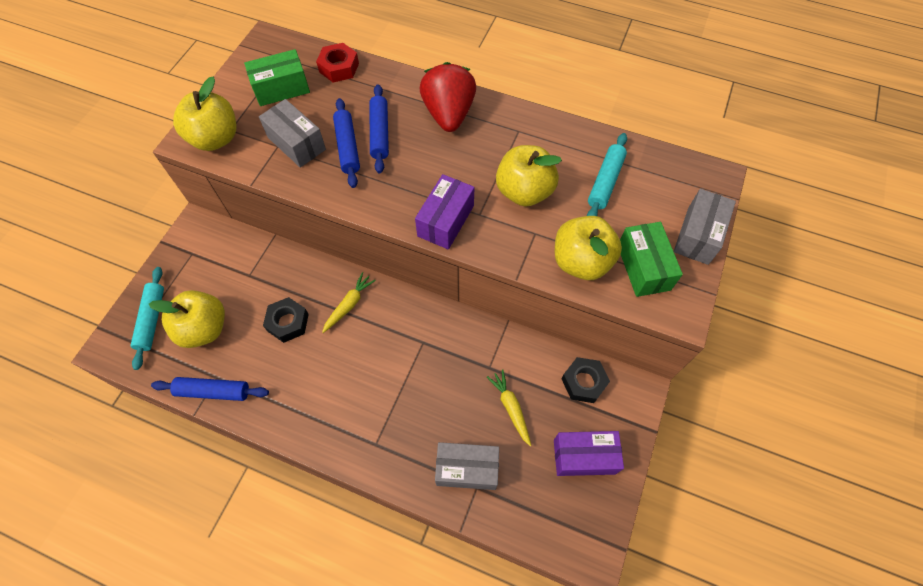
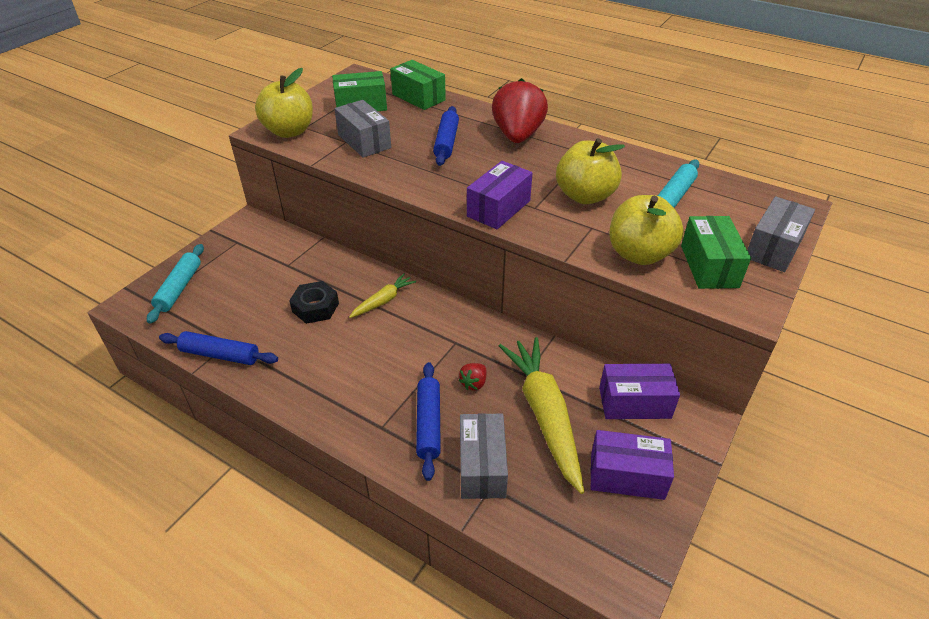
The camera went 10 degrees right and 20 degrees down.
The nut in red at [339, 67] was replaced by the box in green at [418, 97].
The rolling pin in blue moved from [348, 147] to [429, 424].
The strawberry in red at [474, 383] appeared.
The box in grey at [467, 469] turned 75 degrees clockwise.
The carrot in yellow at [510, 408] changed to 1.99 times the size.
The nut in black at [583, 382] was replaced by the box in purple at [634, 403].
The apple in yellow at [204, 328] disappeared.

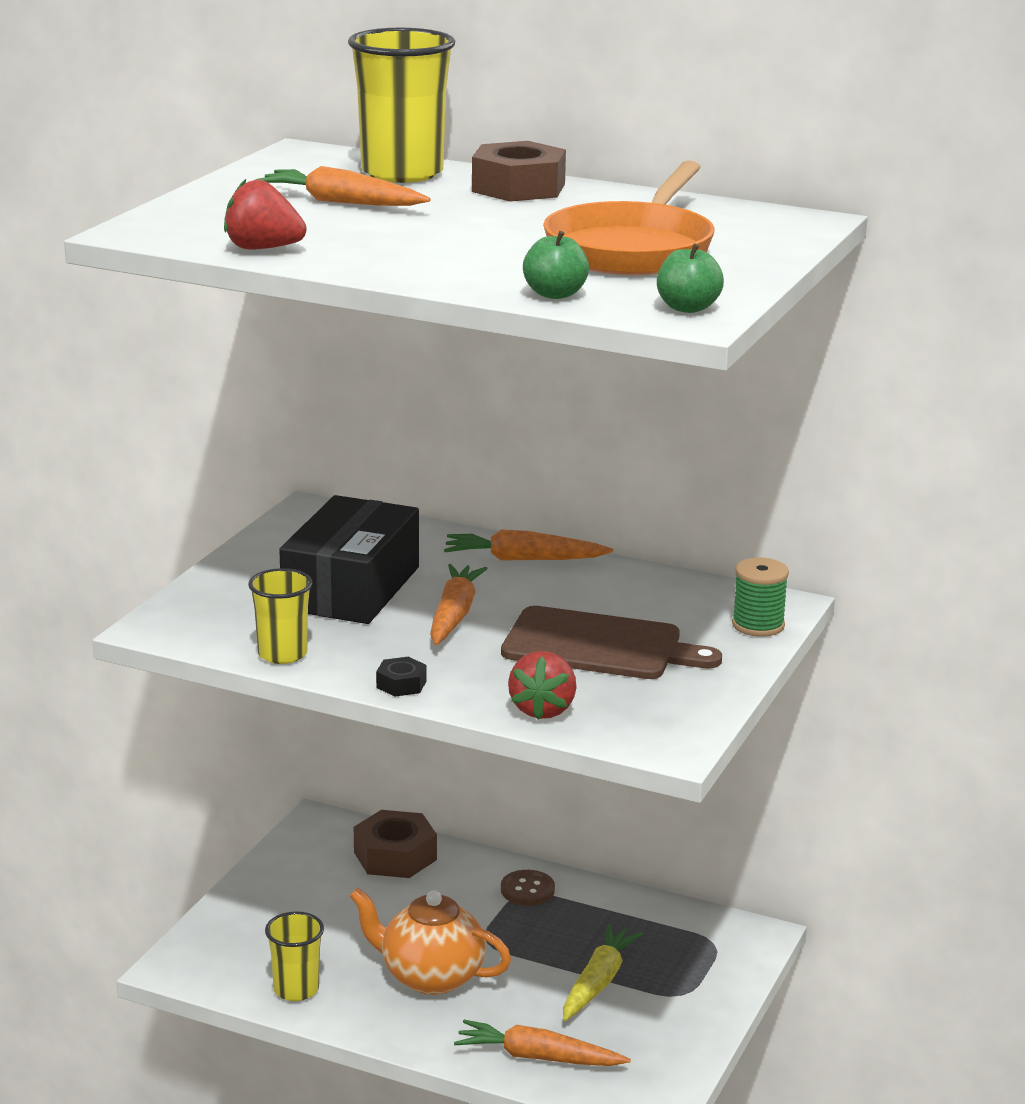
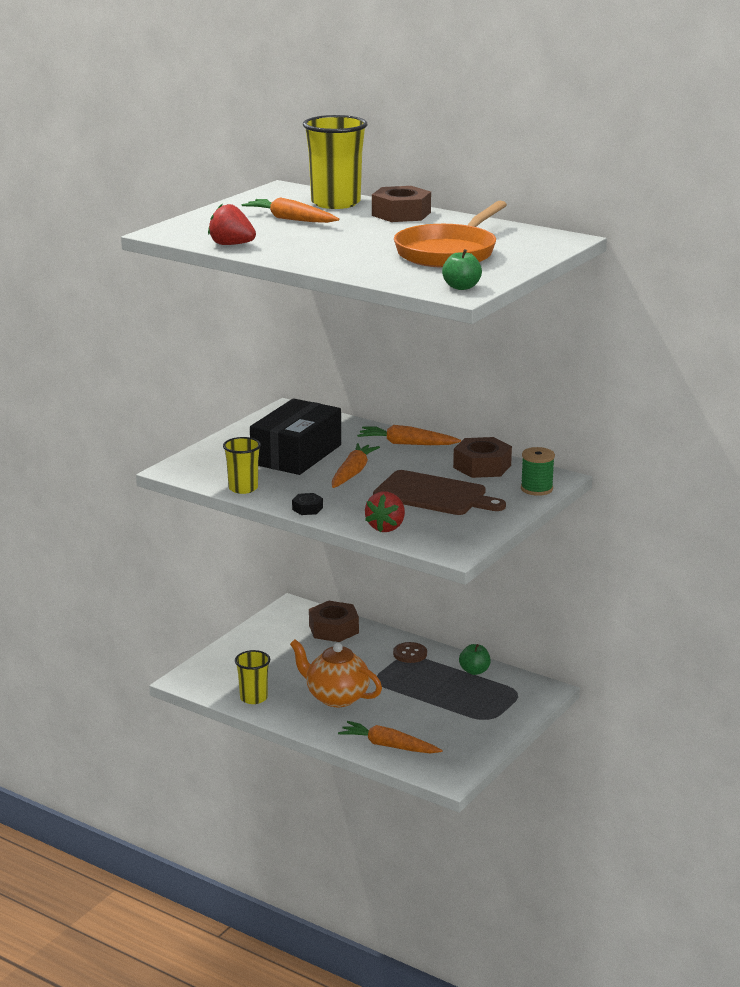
The camera went 10 degrees right and 0 degrees up.
The nut in brown at [482, 466] appeared.
The apple in green moved from [555, 294] to [474, 671].
The carrot in yellow at [598, 982] disappeared.

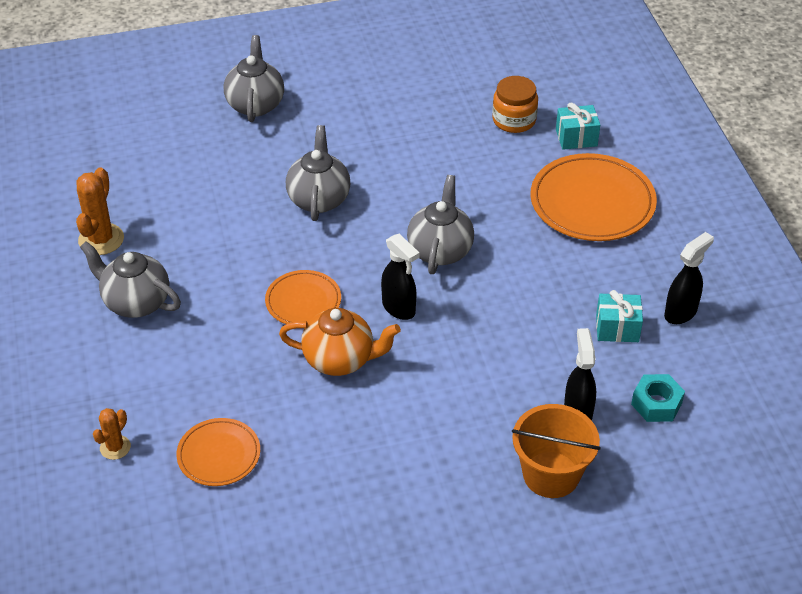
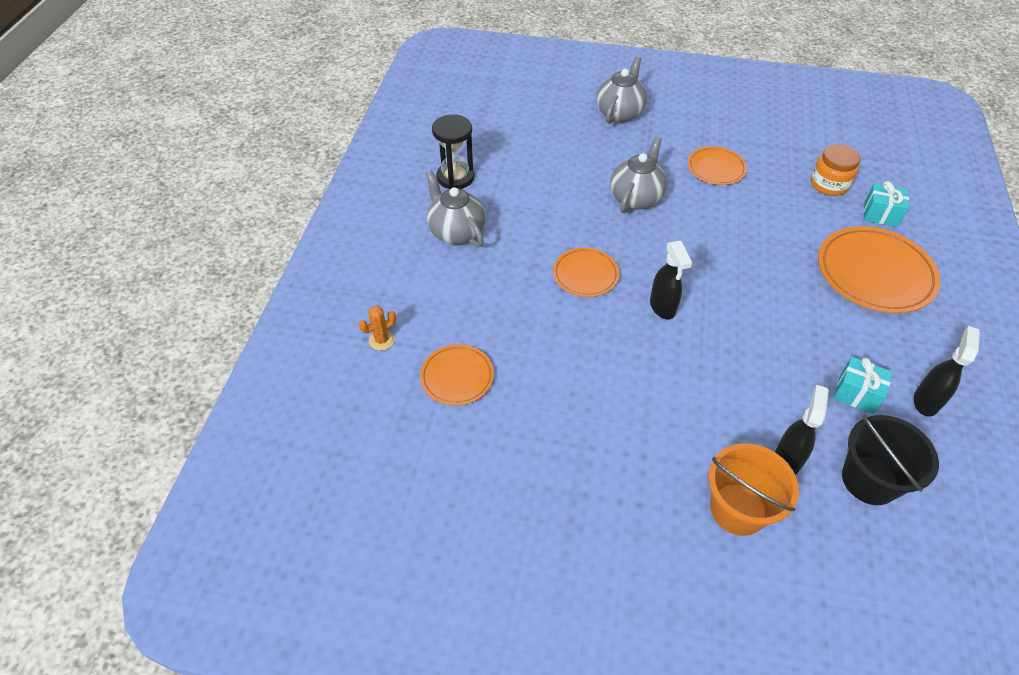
The camera went 25 degrees right and 5 degrees up.
The cactus in orange at [101, 239] was replaced by the hourglass in black at [455, 177].
The plate in orange at [716, 168] appeared.
The nut in turquoise at [656, 404] was replaced by the bucket in black at [869, 480].
The spray bottle in black at [681, 312] turned 45 degrees counterclockwise.
The teapot in orange at [340, 360] disappeared.
The teapot in grey at [440, 250] disappeared.

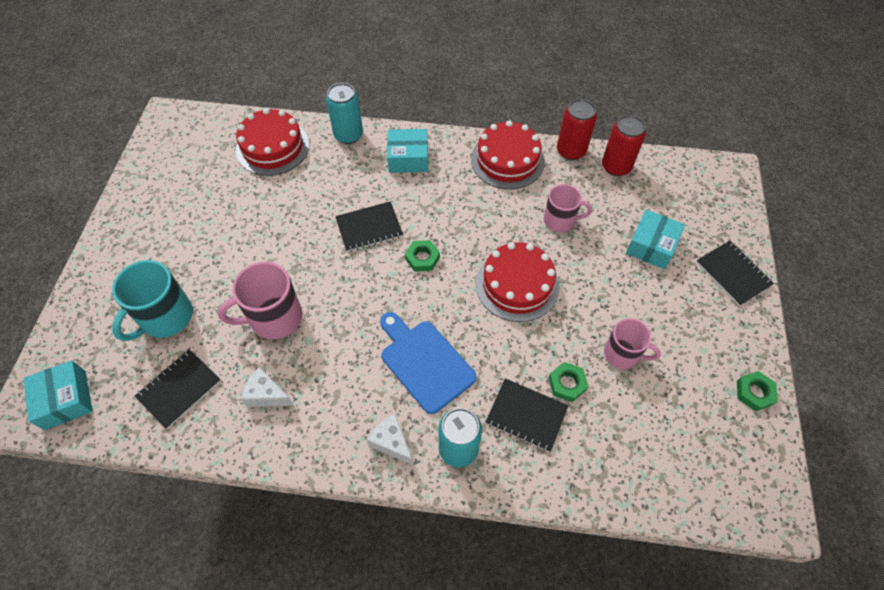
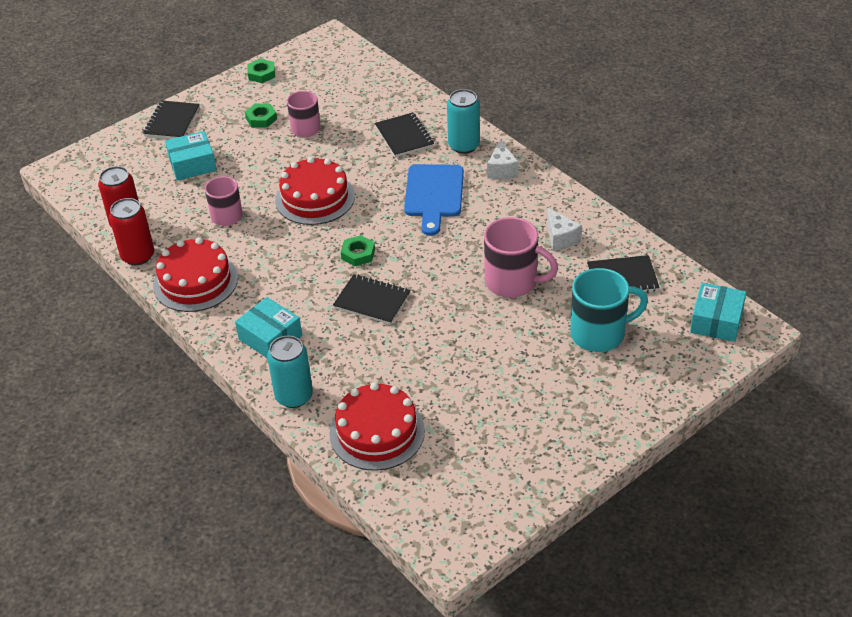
The camera went 135 degrees left and 15 degrees down.
The nut in green moved from [567, 383] to [261, 119].

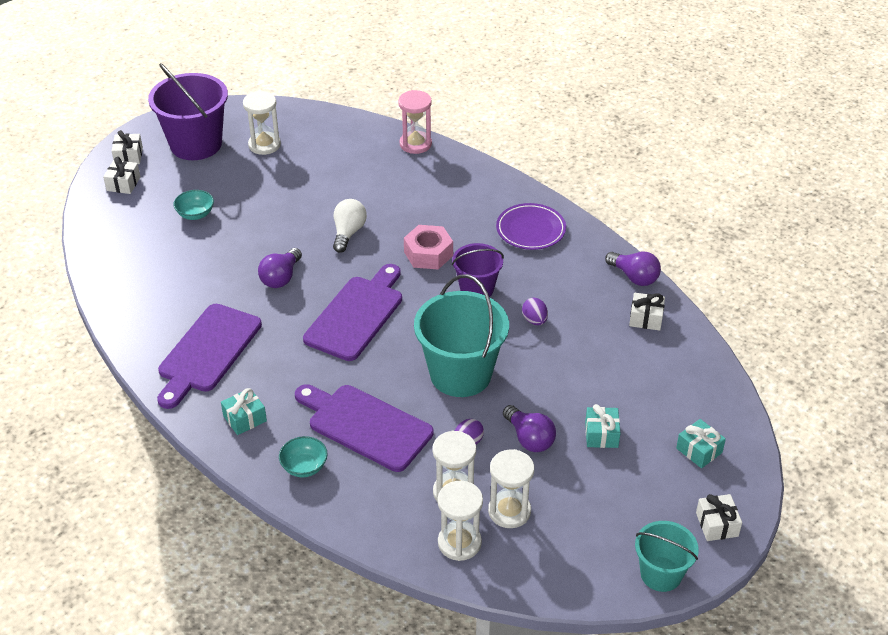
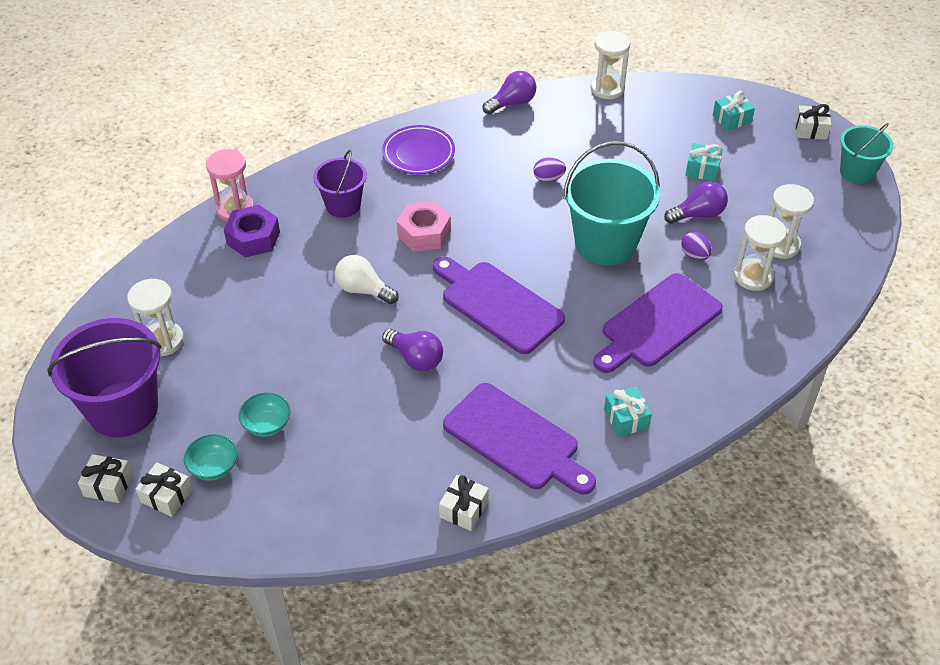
The camera went 75 degrees left and 5 degrees up.
The bowl in turquoise moved from [304, 467] to [213, 467].
The nut in purple at [253, 238] appeared.
The bucket in purple moved from [477, 289] to [343, 205].
The gift in white moved from [646, 318] to [464, 509].
The hourglass in white moved from [459, 543] to [607, 88].

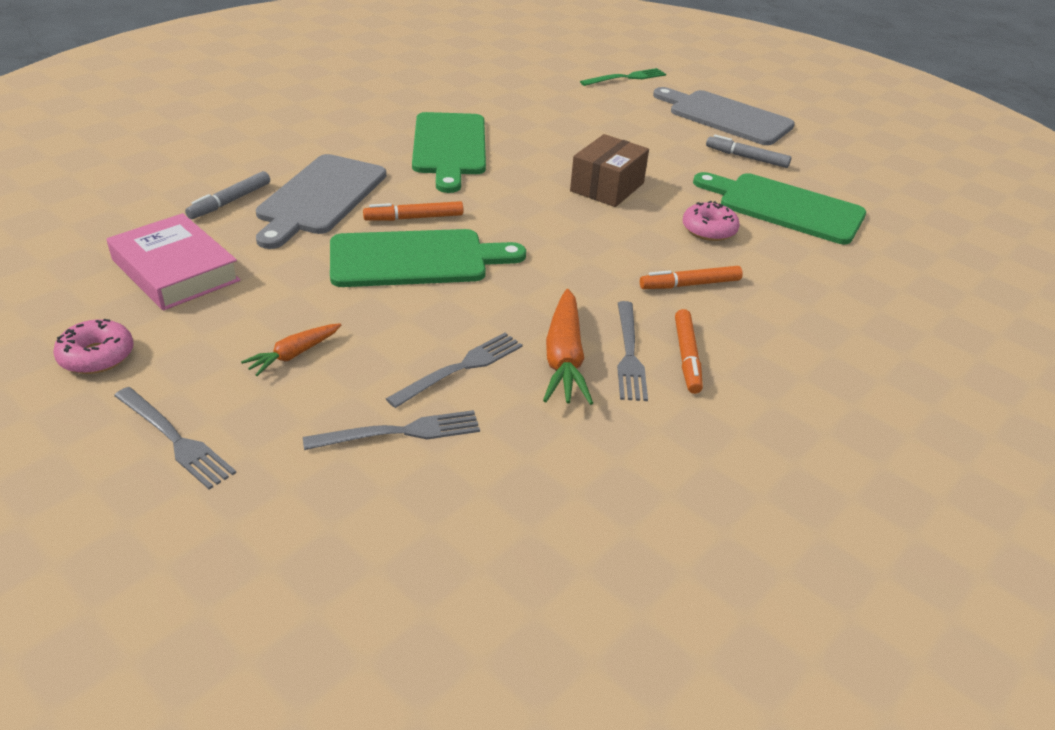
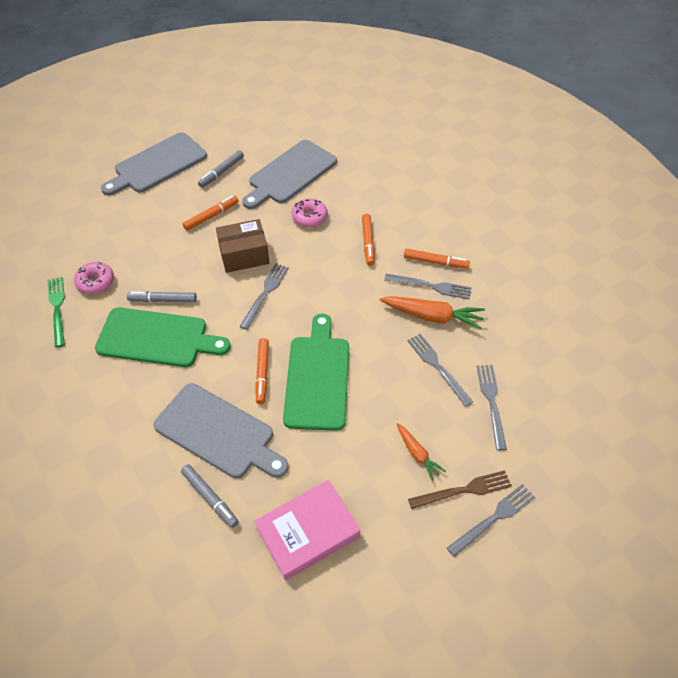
The camera went 75 degrees left and 15 degrees up.
The fork in green moved from [626, 78] to [57, 308].
The donut in pink moved from [97, 356] to [95, 282].
The marker in grey at [163, 300] appeared.
The marker in orange at [211, 216] appeared.
The box in brown at [607, 187] turned 60 degrees counterclockwise.
The fork in grey at [265, 293] appeared.
The cutting board in green at [785, 207] became the cutting board in grey at [290, 174].
The fork in brown at [463, 490] appeared.

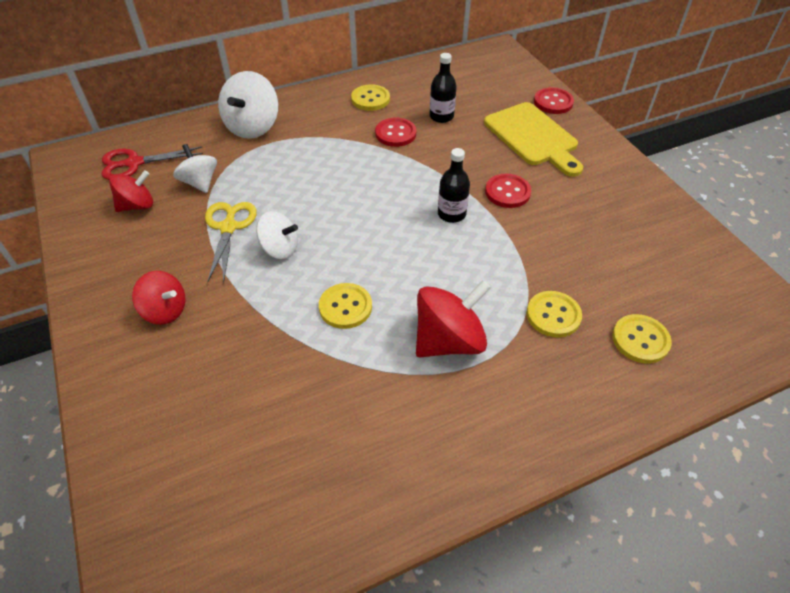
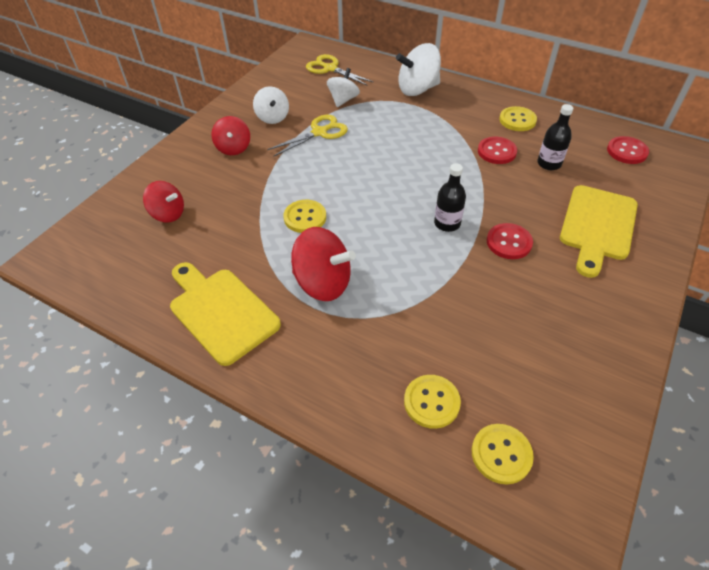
The camera went 55 degrees right and 0 degrees up.
The spinning top in red moved from [137, 205] to [168, 214].
The cutting board in yellow at [221, 312] appeared.
The spinning top in white moved from [279, 249] to [272, 117].
The scissors in red at [134, 163] became the scissors in yellow at [330, 69].
The button in yellow moved from [553, 315] to [501, 454].
The button in red moved from [553, 102] to [627, 151].

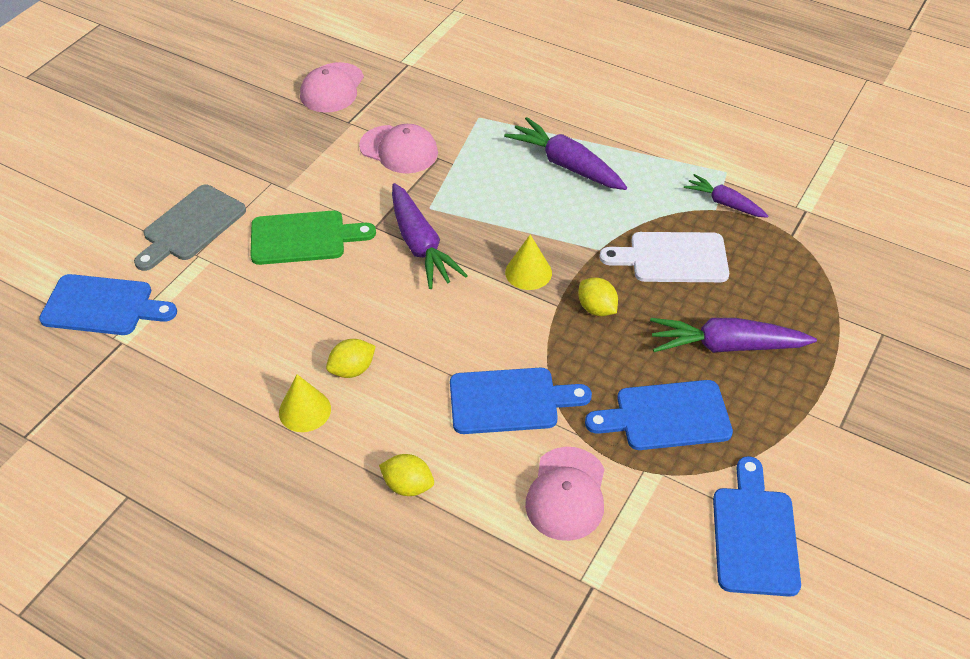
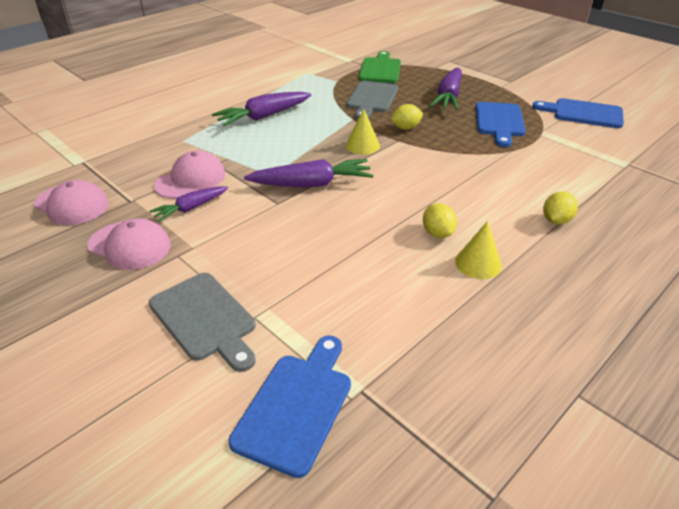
The camera went 75 degrees left and 10 degrees down.
The cap in pink moved from [566, 494] to [130, 245].
The carrot in purple moved from [724, 203] to [191, 208].
The cutting board in white at [672, 258] became the cutting board in grey at [371, 99].
The cutting board in green moved from [304, 238] to [380, 69].
The cutting board in blue at [510, 401] disappeared.

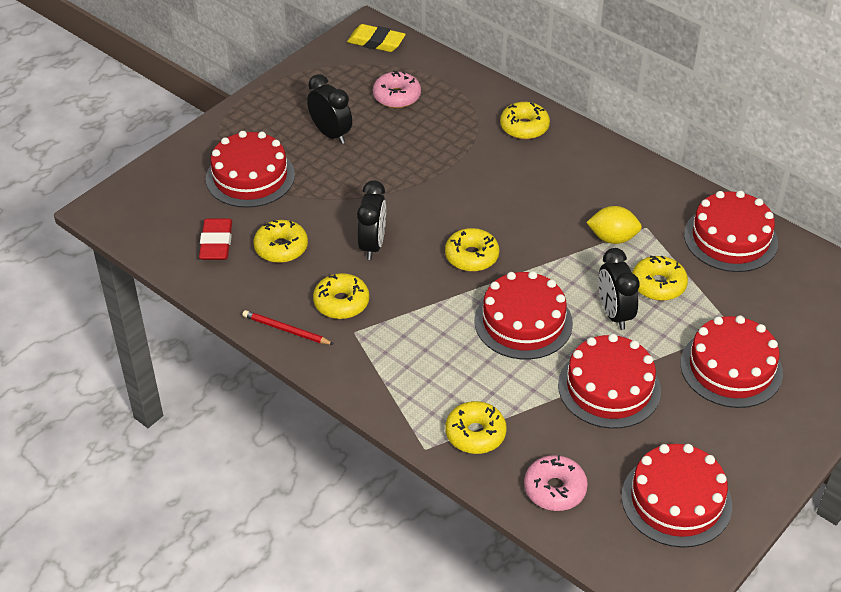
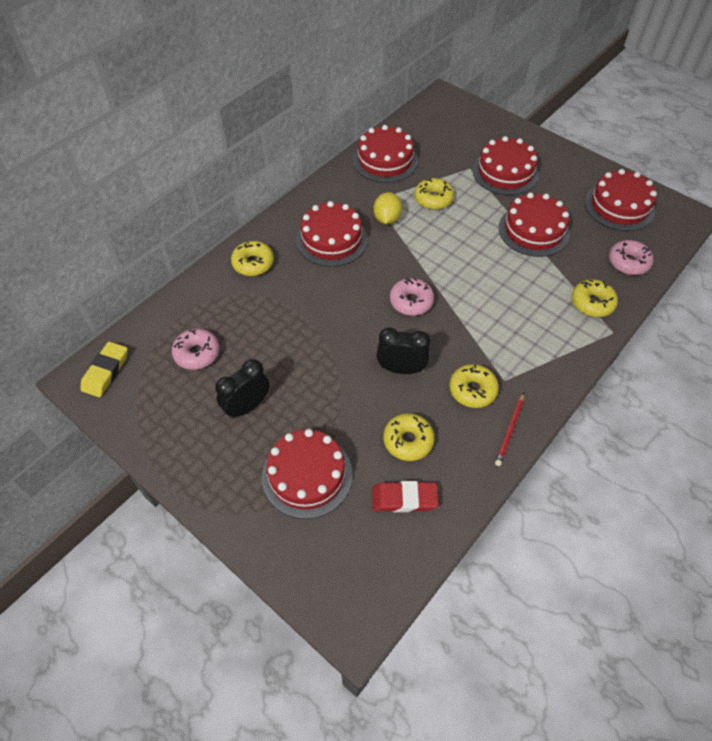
The camera went 90 degrees left and 10 degrees up.
The cake in red moved from [523, 322] to [331, 240].
The donut in yellow at [471, 256] became the donut in pink at [411, 301].
The clock in black at [614, 314] disappeared.

